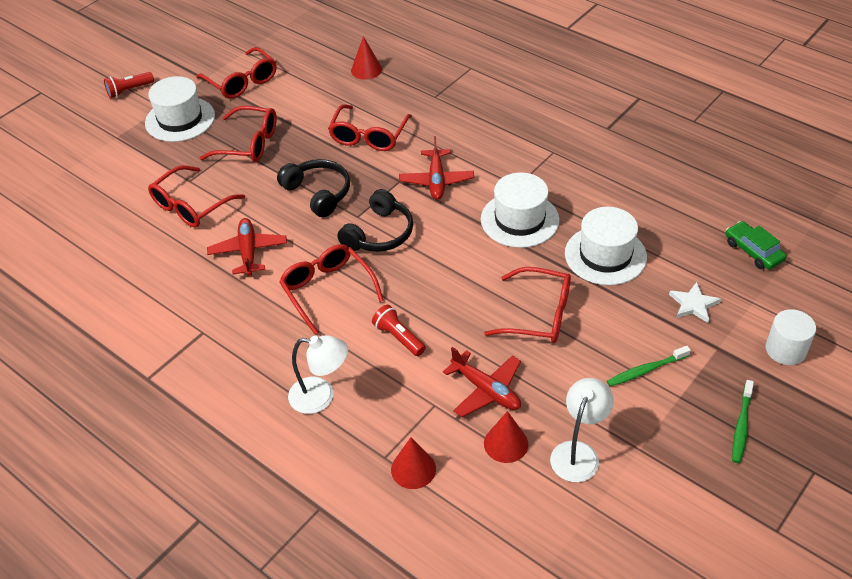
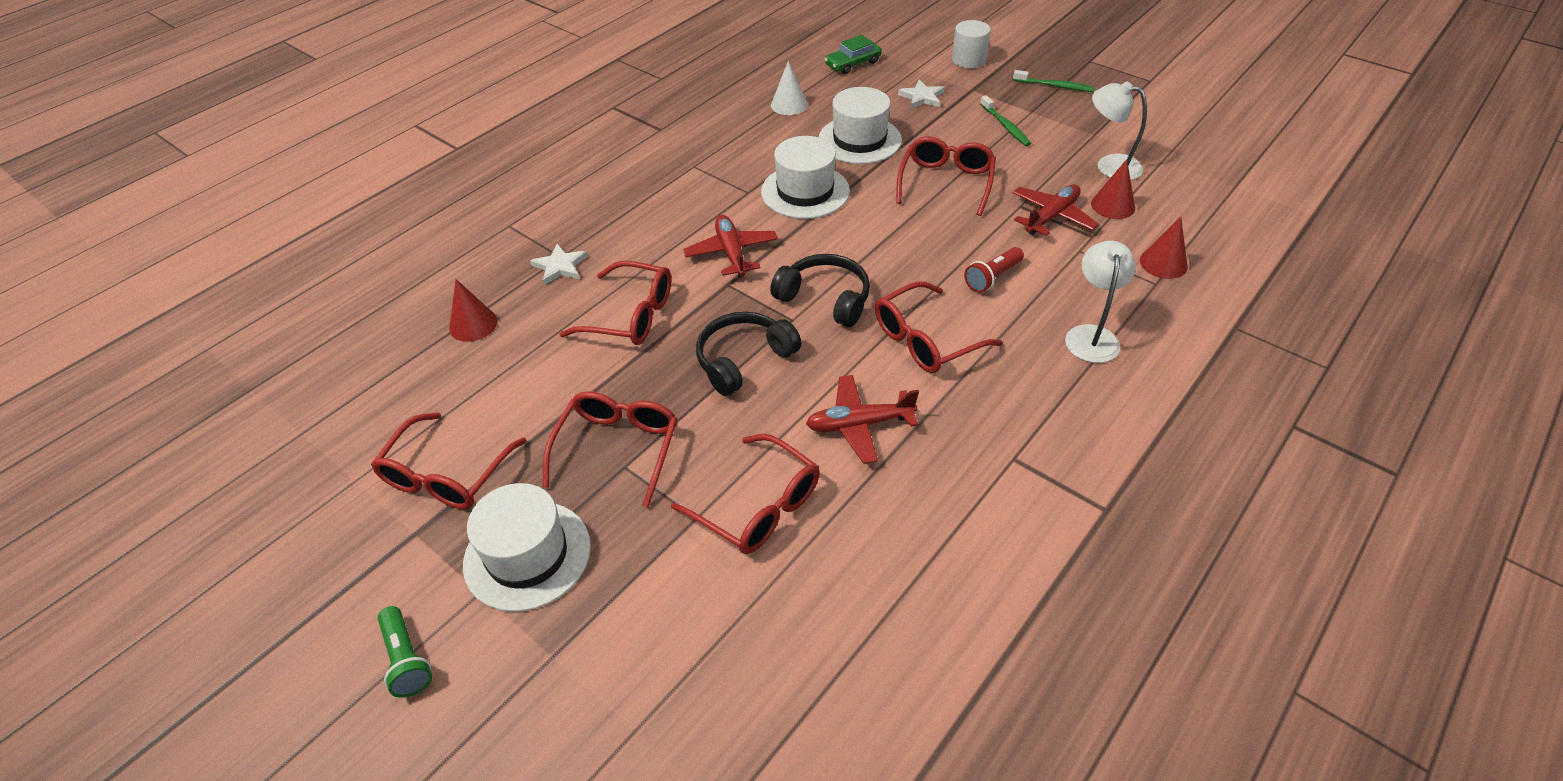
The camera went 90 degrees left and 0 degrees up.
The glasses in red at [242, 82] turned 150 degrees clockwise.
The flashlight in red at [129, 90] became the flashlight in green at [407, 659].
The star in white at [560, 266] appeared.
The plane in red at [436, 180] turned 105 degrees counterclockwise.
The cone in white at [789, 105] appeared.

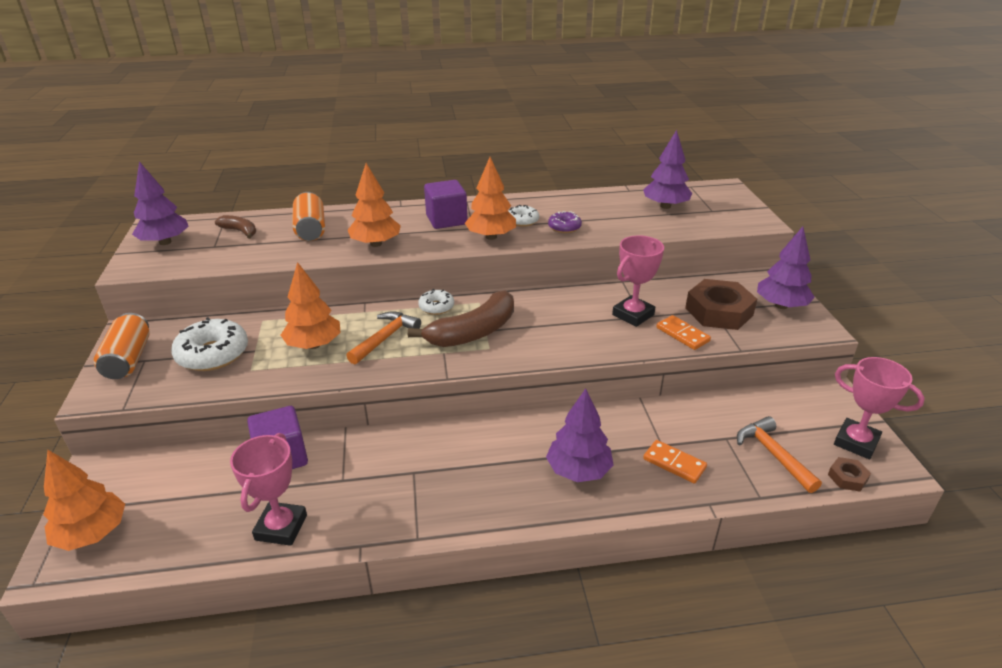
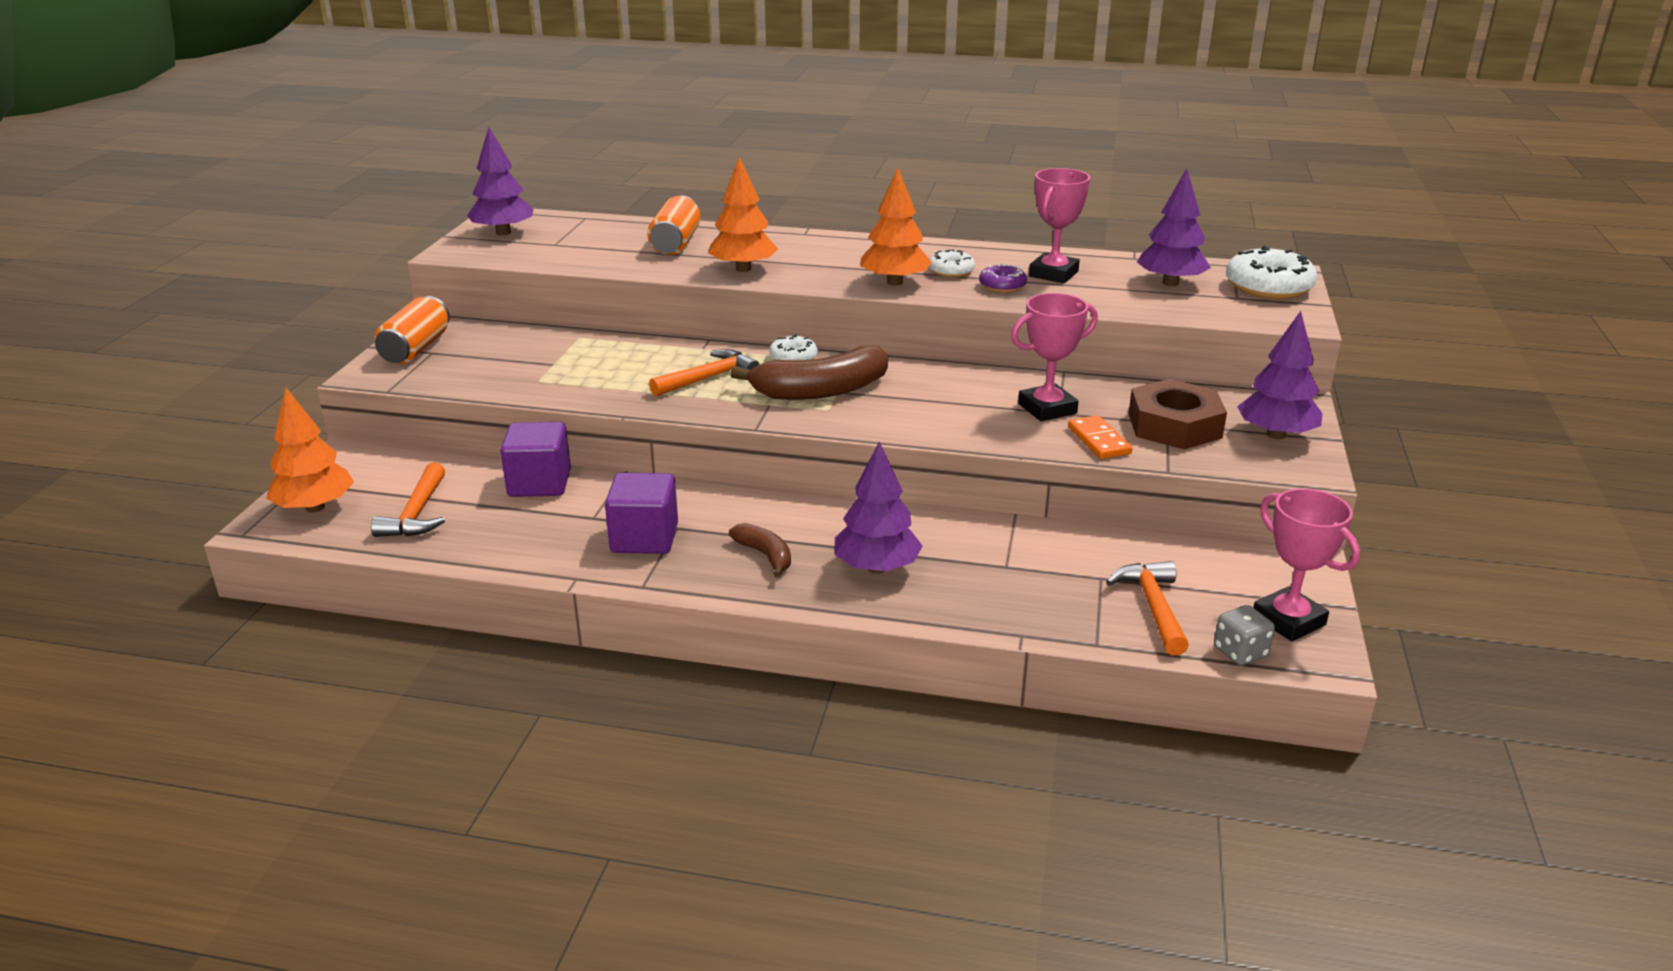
The camera went 20 degrees right and 5 degrees down.
The hammer in orange at [417, 514] appeared.
The cube in purple moved from [446, 220] to [644, 538].
The banana in brown moved from [240, 231] to [765, 555].
The trophy in pink moved from [281, 527] to [1053, 274].
The nut in brown at [847, 477] was replaced by the dice in grey at [1240, 652].
The donut in white moved from [213, 354] to [1268, 287].
The tree in orange at [314, 345] disappeared.
The domino in orange at [674, 463] disappeared.

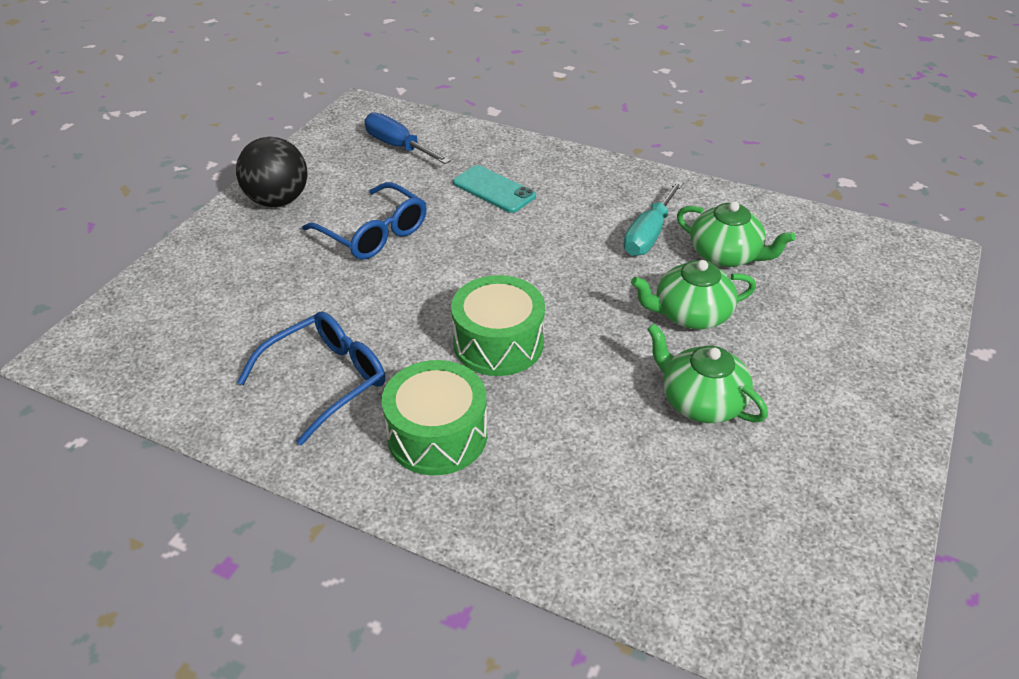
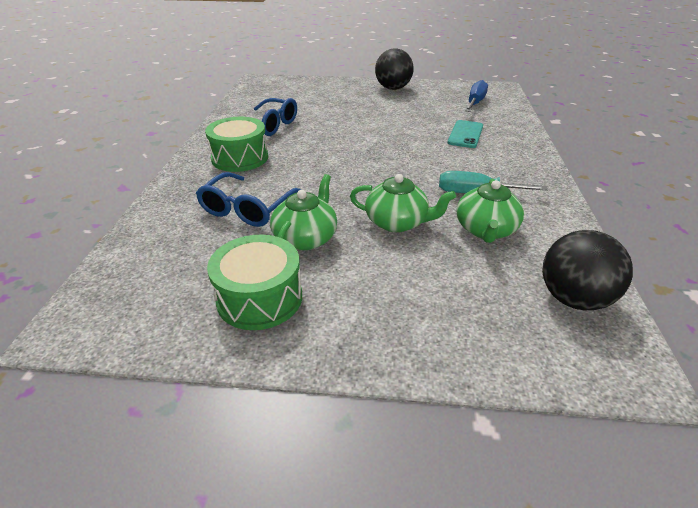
The camera went 70 degrees right and 5 degrees down.
The glasses in blue moved from [374, 233] to [247, 209].
The drum in green moved from [498, 343] to [260, 298].
The teapot in green at [690, 314] turned 135 degrees clockwise.
The ball in black at [573, 299] appeared.

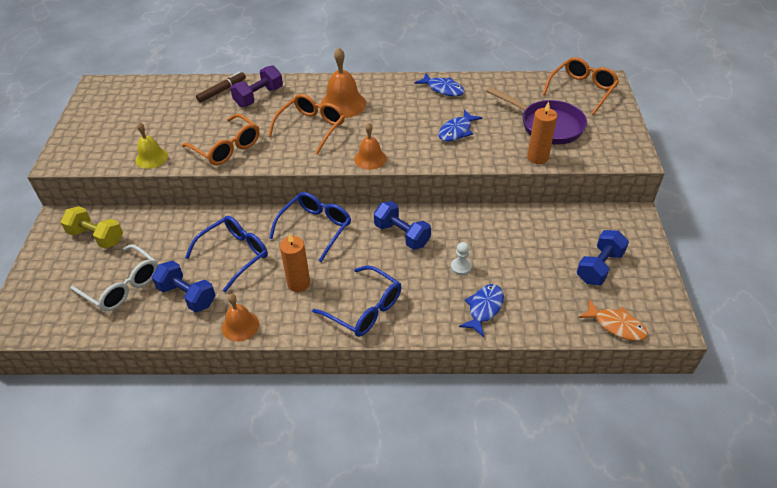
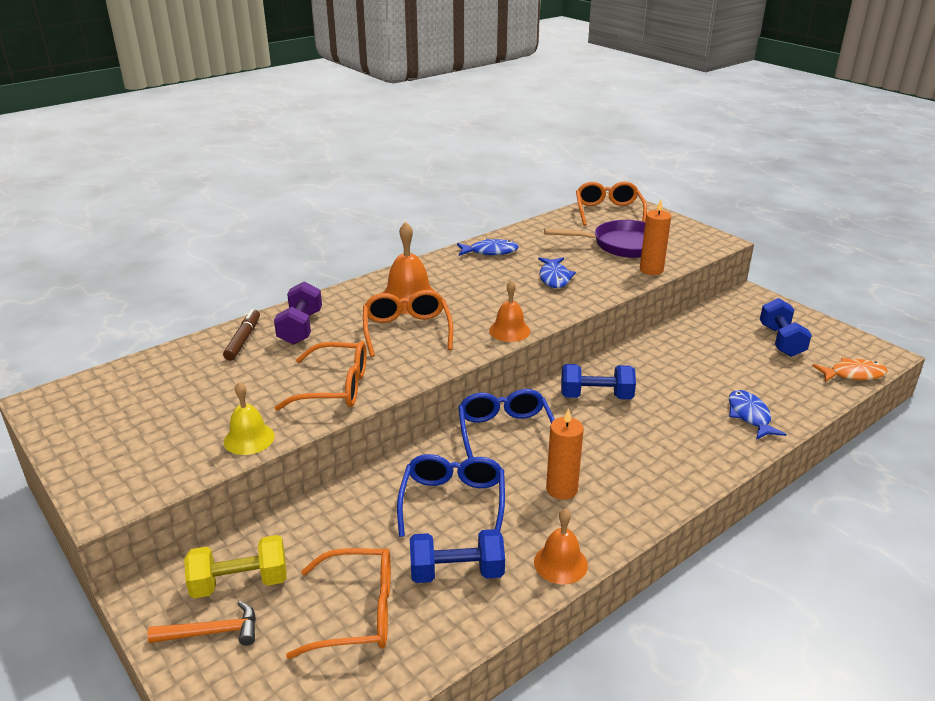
The camera went 40 degrees left and 15 degrees down.
The hammer in orange at [212, 632] appeared.
The glasses in white at [122, 286] became the glasses in orange at [357, 612].
The glasses in blue at [364, 309] disappeared.
The pawn in white at [461, 267] disappeared.

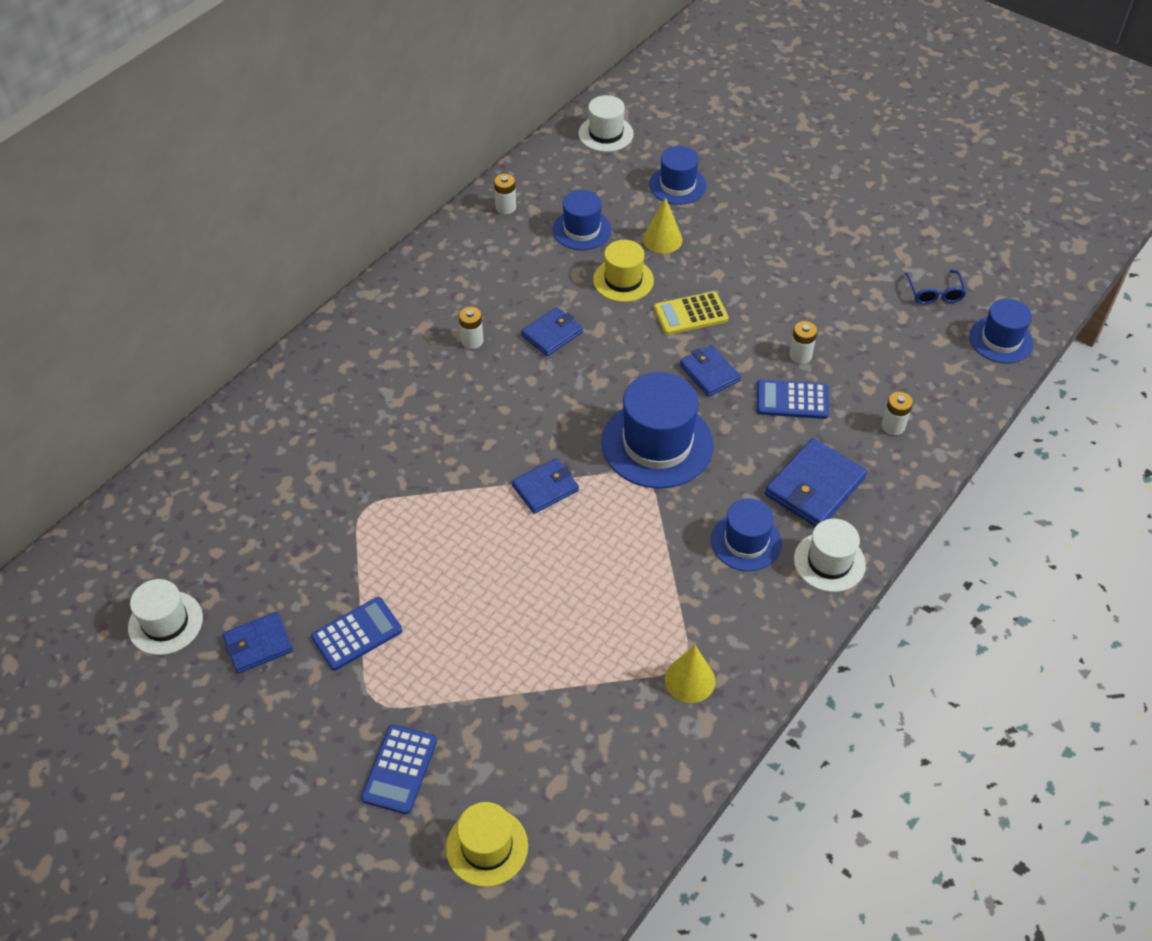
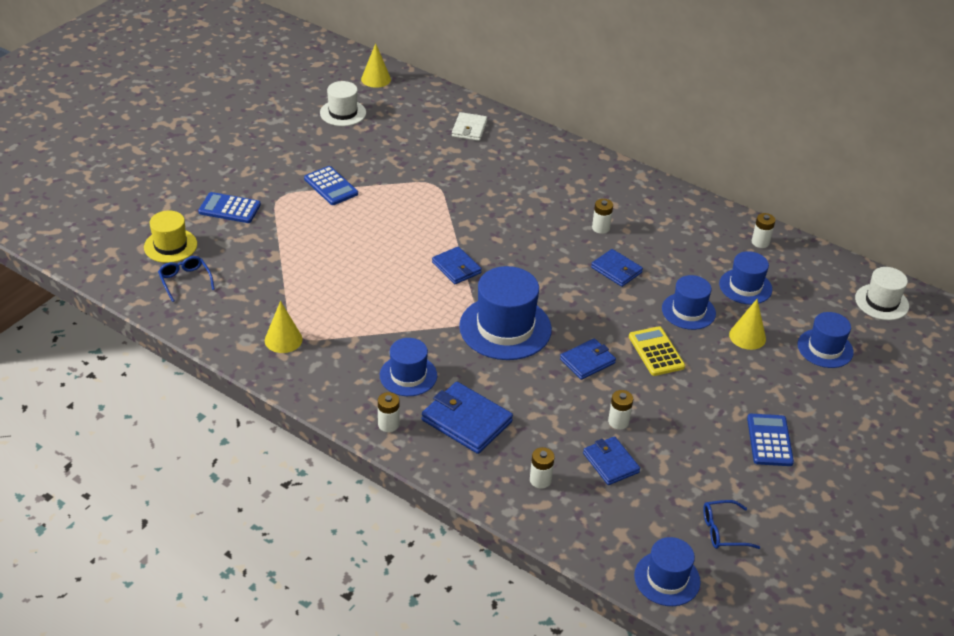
The camera went 85 degrees right and 10 degrees down.
The glasses in blue at [185, 281] appeared.
The cone in yellow at [376, 79] appeared.
The hat in white at [829, 562] was replaced by the battery in white at [388, 424].
The wallet in white at [469, 129] appeared.
The wallet in blue moved from [258, 644] to [610, 463].
The hat in yellow at [623, 280] became the hat in blue at [688, 311].
The calculator in blue moved from [792, 400] to [769, 440].

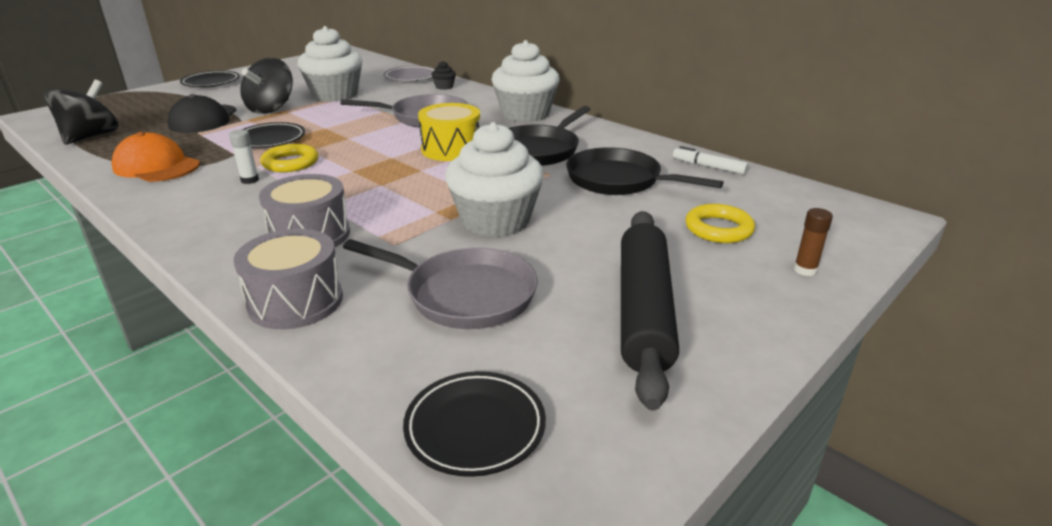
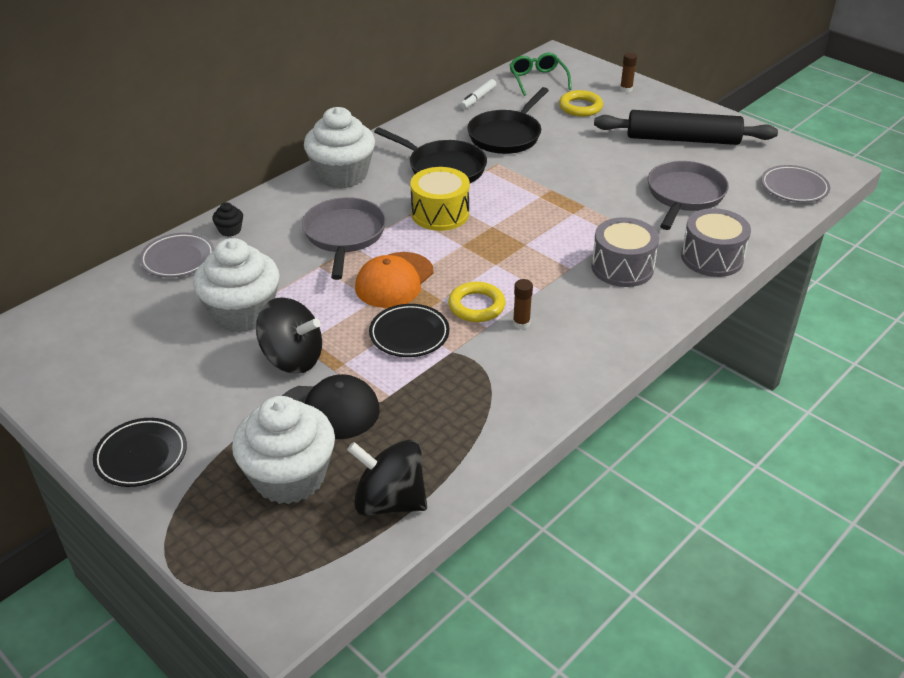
The camera went 90 degrees left and 10 degrees up.
The cupcake in white moved from [495, 221] to [289, 477].
The cap in orange moved from [156, 166] to [394, 280].
The glasses in green at [537, 80] appeared.
The glue stick in white at [250, 180] became the glue stick in brown at [521, 323].
The plate in black at [475, 427] became the plate in grey at [794, 188].

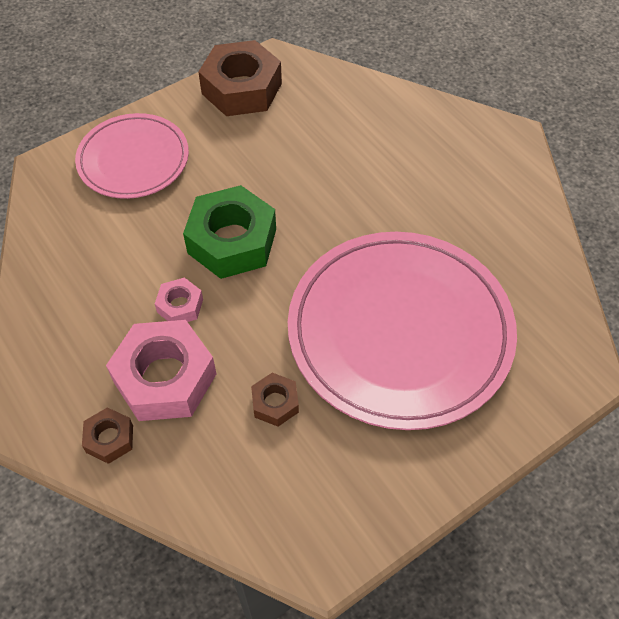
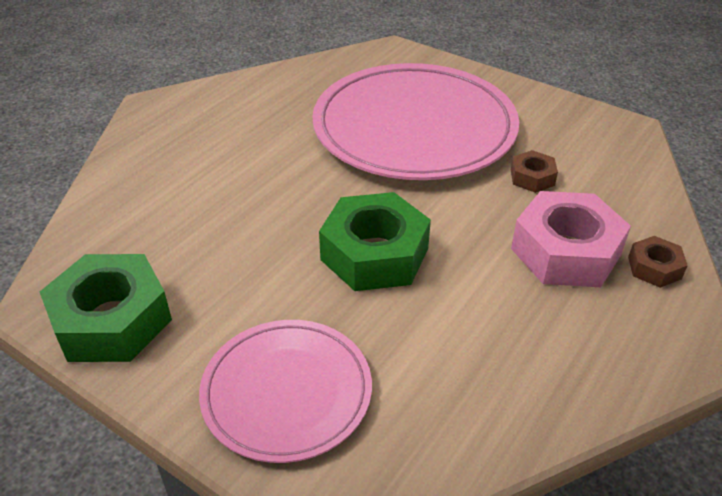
The camera went 110 degrees left and 15 degrees down.
The nut in brown at [241, 88] became the nut in green at [112, 320].
The nut in pink at [180, 306] disappeared.

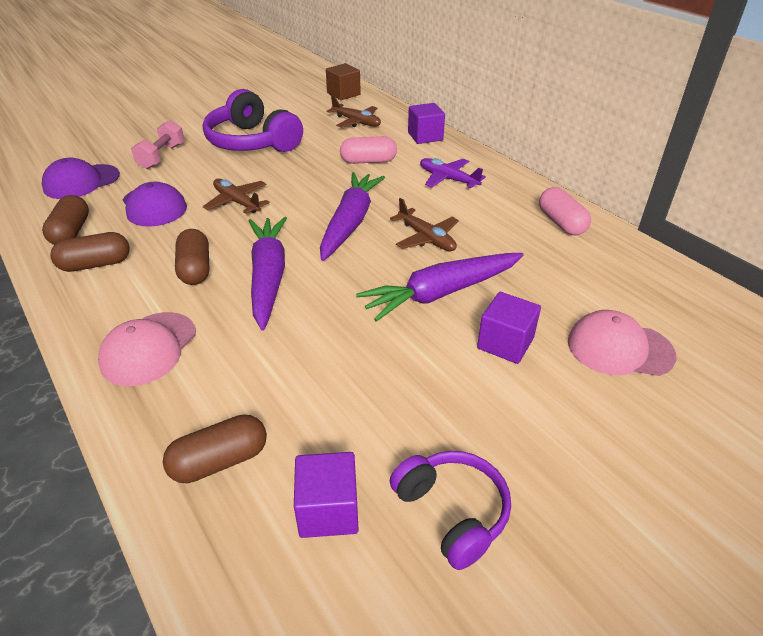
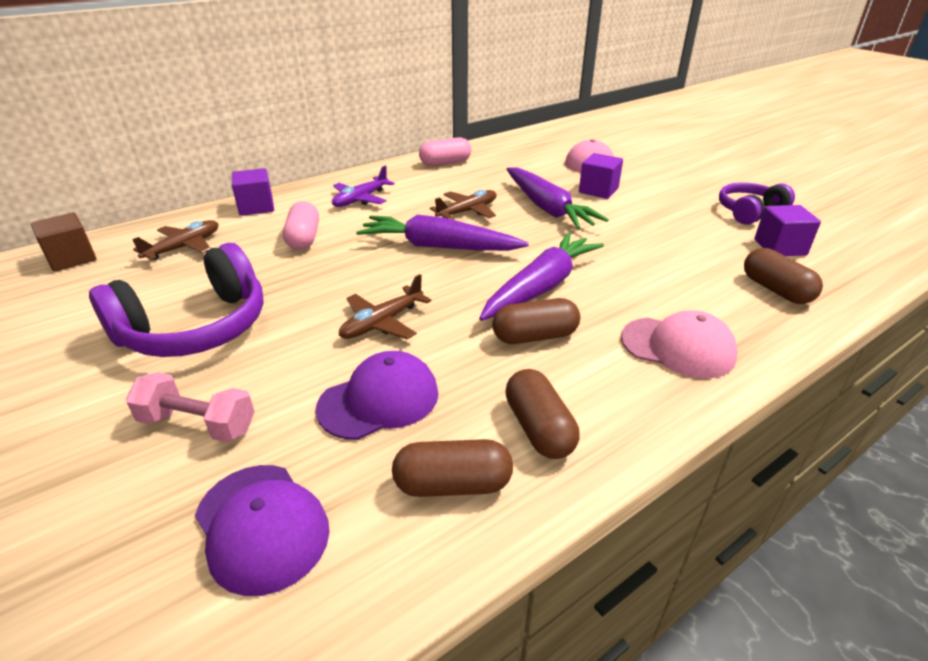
The camera went 90 degrees left and 5 degrees down.
The carrot in purple at [268, 277] turned 135 degrees clockwise.

